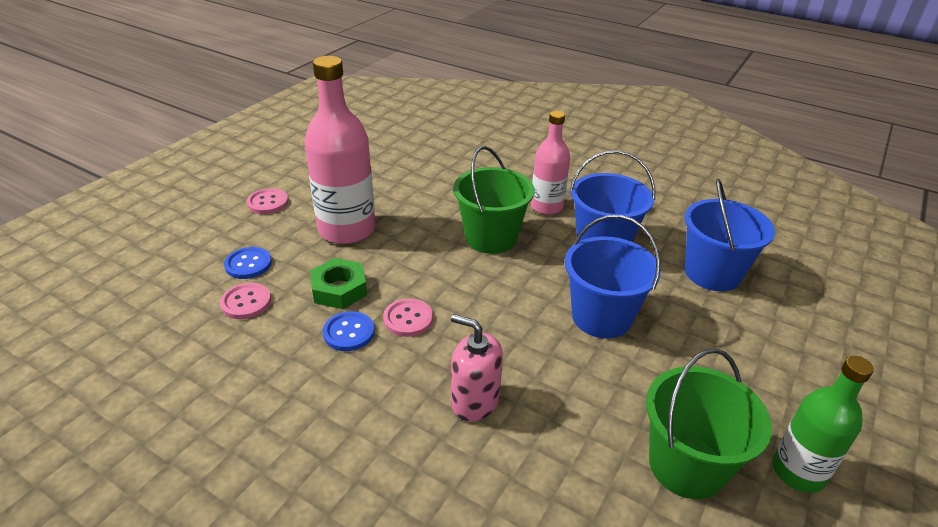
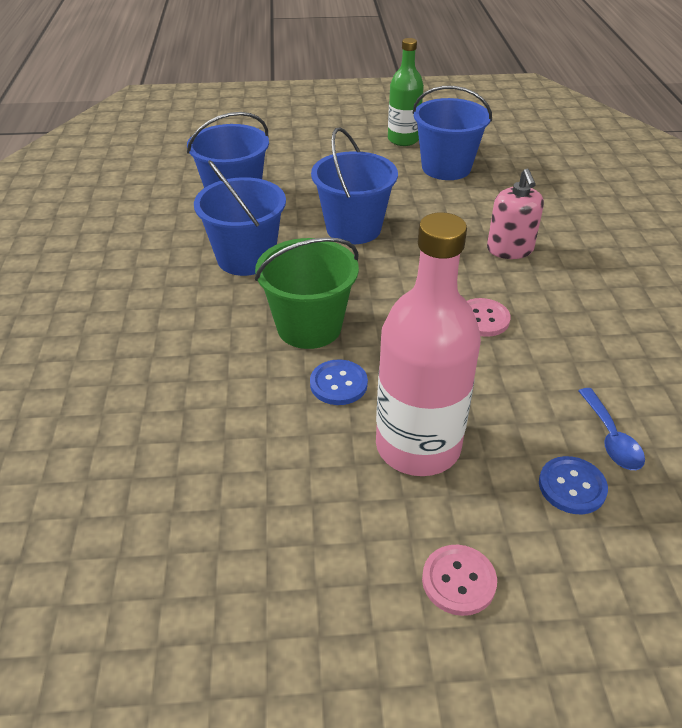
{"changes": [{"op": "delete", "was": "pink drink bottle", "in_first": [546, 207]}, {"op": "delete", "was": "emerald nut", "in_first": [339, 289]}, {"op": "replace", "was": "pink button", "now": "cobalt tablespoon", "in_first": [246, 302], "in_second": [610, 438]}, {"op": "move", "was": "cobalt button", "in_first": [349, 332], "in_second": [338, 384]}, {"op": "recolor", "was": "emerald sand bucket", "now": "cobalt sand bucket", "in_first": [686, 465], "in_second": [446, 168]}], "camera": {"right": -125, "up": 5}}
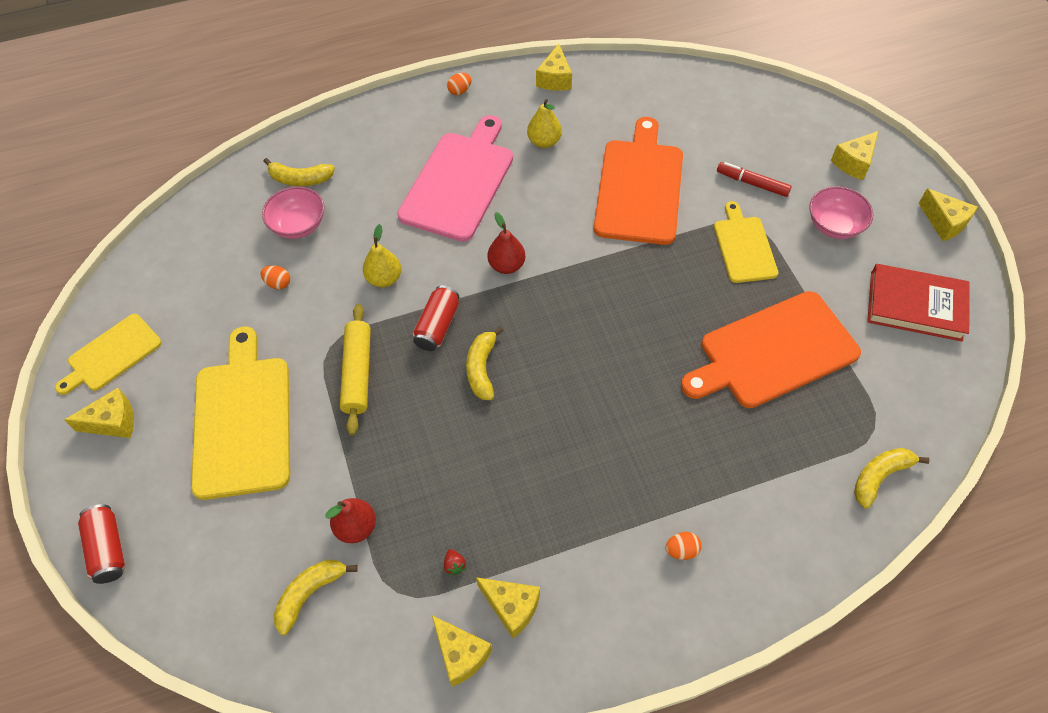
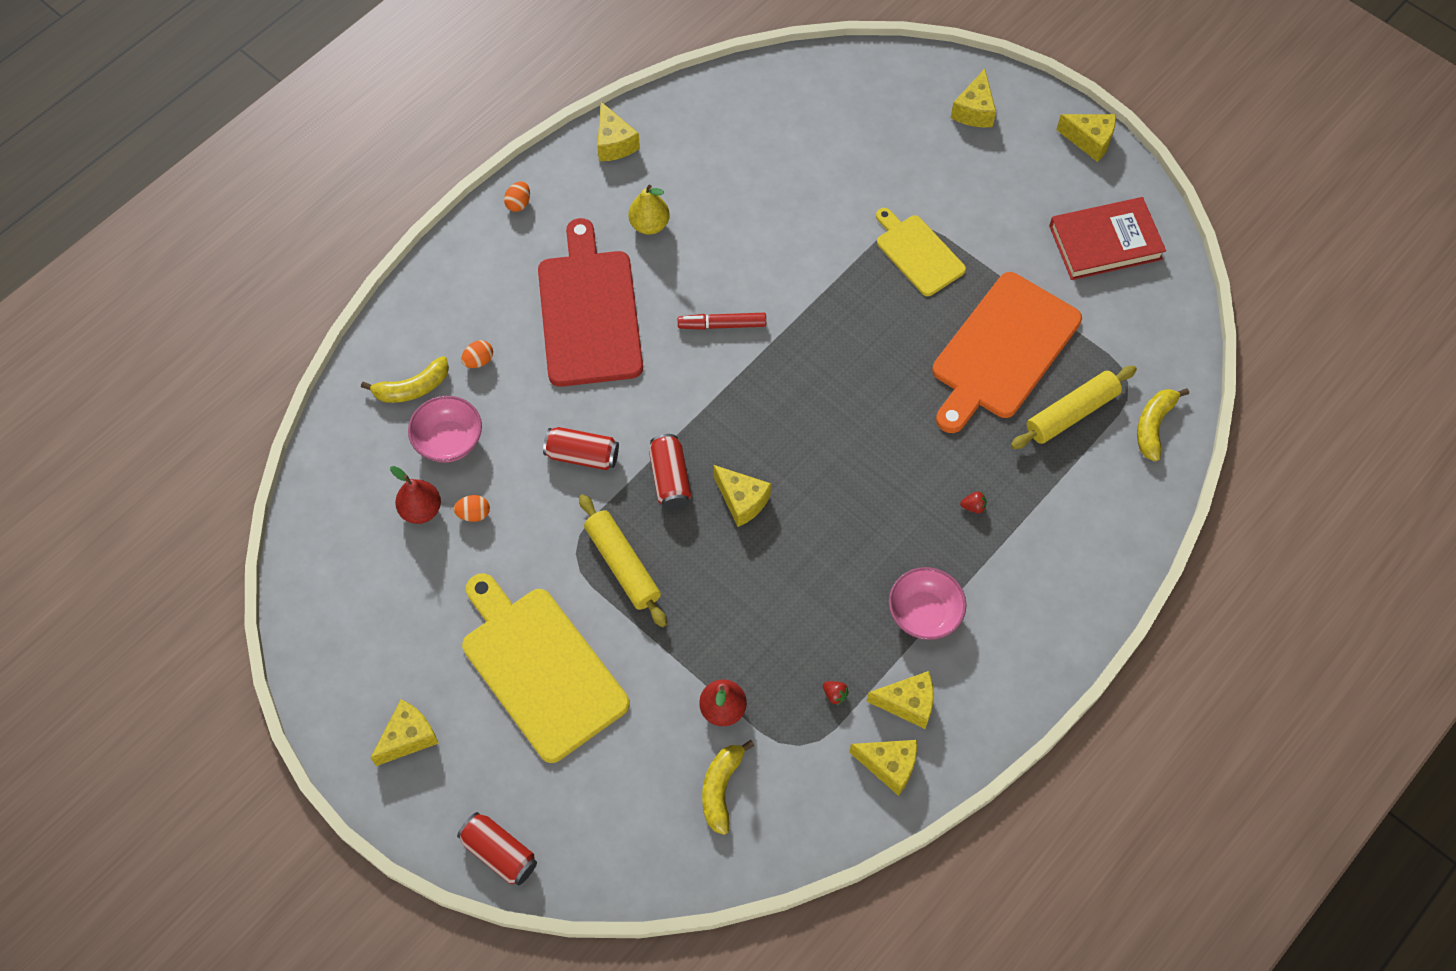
{"changes": [{"op": "recolor", "was": "pink cutting board", "now": "red cutting board", "in_first": [459, 182], "in_second": [589, 312]}, {"op": "delete", "was": "orange cutting board", "in_first": [639, 187]}, {"op": "move", "was": "red felt pen", "in_first": [752, 183], "in_second": [722, 325]}, {"op": "move", "was": "pink deep dish", "in_first": [834, 225], "in_second": [924, 613]}, {"op": "move", "was": "red toy pear", "in_first": [506, 265], "in_second": [421, 510]}, {"op": "replace", "was": "bright yellow toy pear", "now": "red can", "in_first": [384, 279], "in_second": [582, 455]}, {"op": "delete", "was": "bright yellow cutting board", "in_first": [112, 355]}, {"op": "replace", "was": "bright yellow banana fruit", "now": "bright yellow piece of cheese", "in_first": [482, 368], "in_second": [742, 500]}, {"op": "move", "was": "orange toy egg", "in_first": [681, 550], "in_second": [479, 361]}, {"op": "insert", "now": "bright yellow rolling pin", "in_second": [1071, 413]}, {"op": "insert", "now": "red strawberry", "in_second": [973, 506]}], "camera": {"right": -30, "up": 5}}
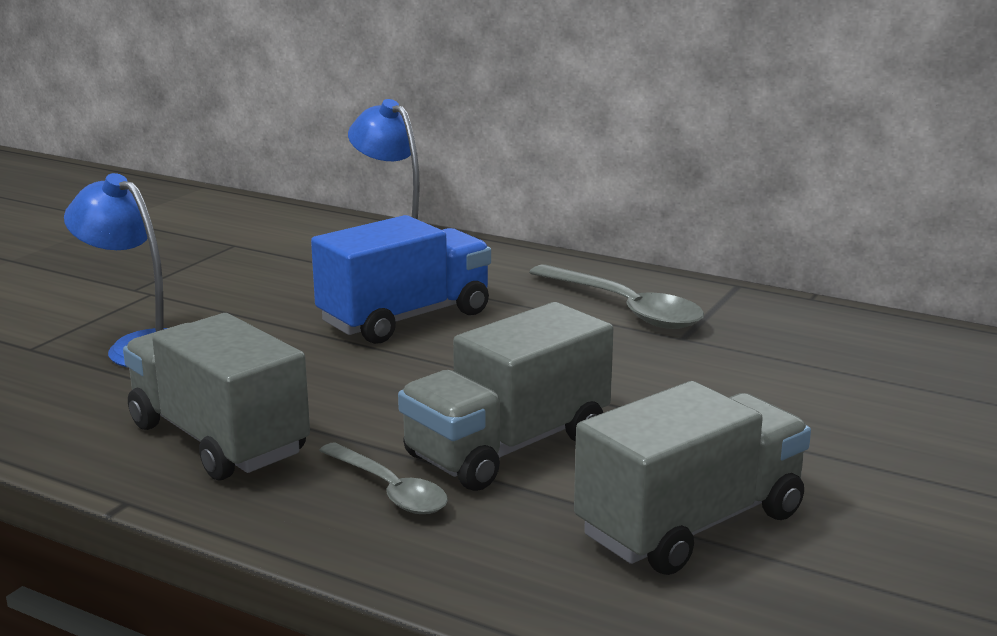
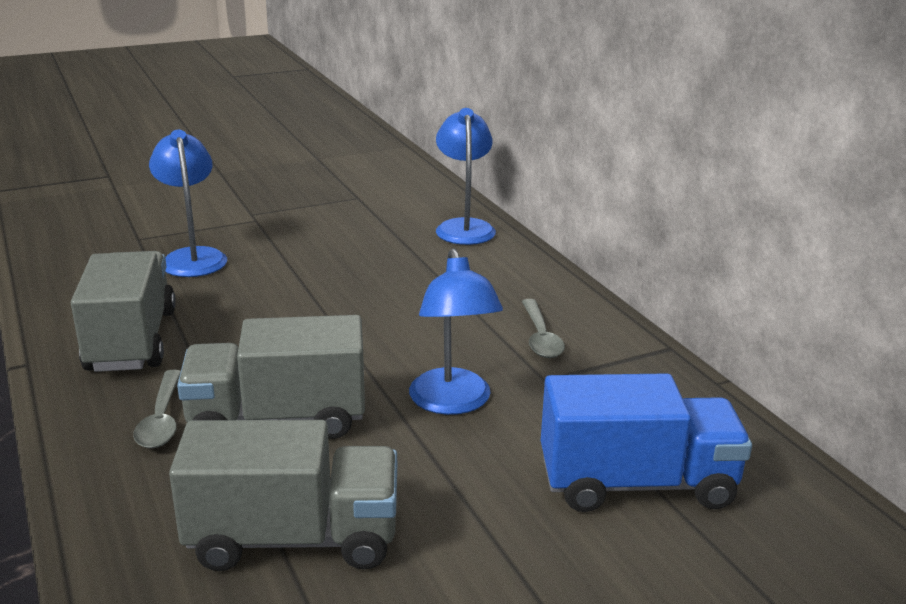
{"changes": [{"op": "move", "was": "cobalt truck", "in_first": [405, 318], "in_second": [636, 484]}, {"op": "resize", "was": "gray tablespoon", "in_first": [625, 309], "in_second": [540, 337], "ratio": 0.63}, {"op": "insert", "now": "cobalt desk lamp", "in_second": [453, 403]}], "camera": {"right": 35, "up": 5}}
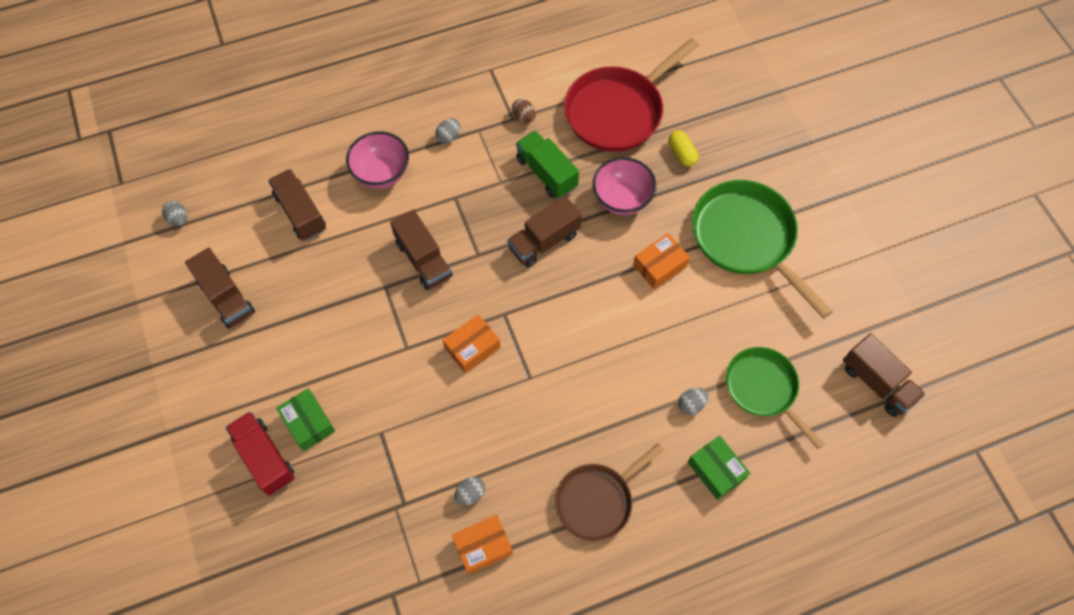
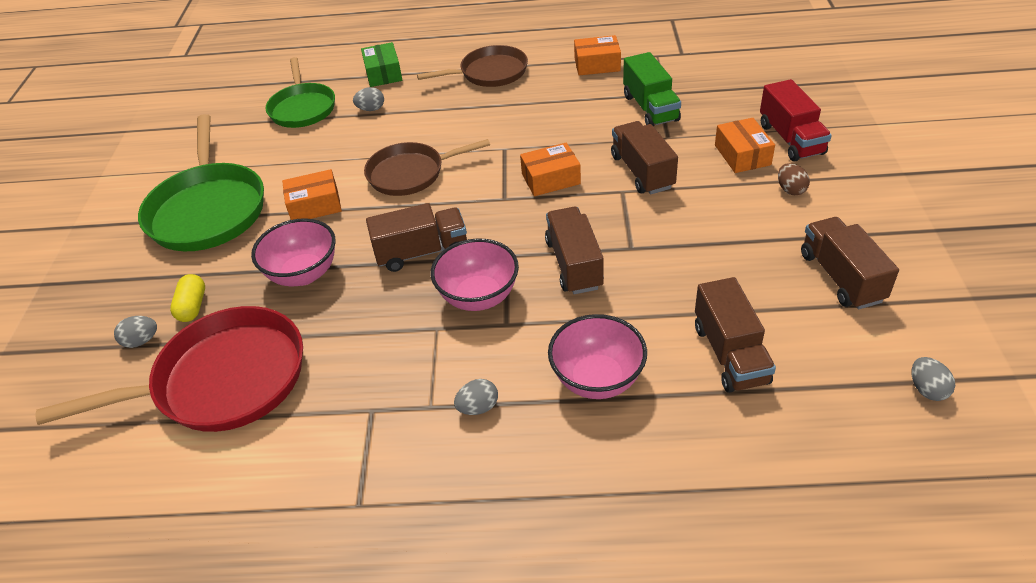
{"changes": [{"op": "move", "was": "dark brown toy egg", "in_first": [524, 117], "in_second": [790, 190]}, {"op": "move", "was": "emerald truck", "in_first": [546, 173], "in_second": [650, 108]}, {"op": "move", "was": "dark brown truck", "in_first": [876, 383], "in_second": [642, 172]}, {"op": "recolor", "was": "emerald parcel", "now": "orange parcel", "in_first": [308, 423], "in_second": [742, 155]}, {"op": "move", "was": "gray toy egg", "in_first": [470, 494], "in_second": [141, 341]}, {"op": "insert", "now": "dark brown frying pan", "in_second": [410, 173]}, {"op": "insert", "now": "pink deep dish", "in_second": [478, 297]}], "camera": {"right": -155, "up": -20}}
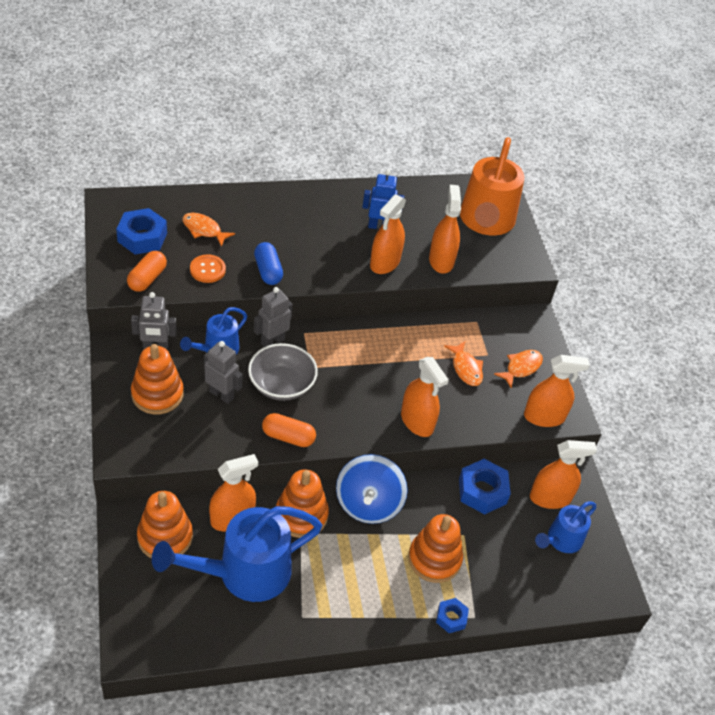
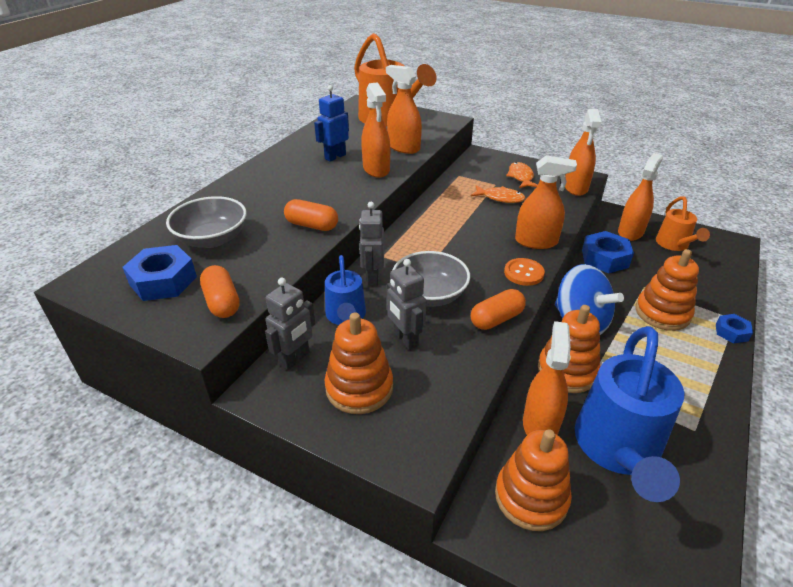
{"changes": [{"op": "replace", "was": "orange fish", "now": "gray deep dish", "in_first": [204, 230], "in_second": [212, 239]}, {"op": "recolor", "was": "cobalt capsule", "now": "orange capsule", "in_first": [268, 271], "in_second": [312, 225]}, {"op": "move", "was": "orange button", "in_first": [207, 270], "in_second": [523, 273]}, {"op": "rotate", "was": "gray robot figure", "in_first": [221, 394], "in_second": [405, 339], "clockwise": -105}, {"op": "rotate", "was": "orange spray cleaner", "in_first": [544, 417], "in_second": [575, 187], "clockwise": 150}, {"op": "recolor", "was": "cobalt watering can", "now": "orange watering can", "in_first": [561, 540], "in_second": [674, 245]}], "camera": {"right": -45, "up": -10}}
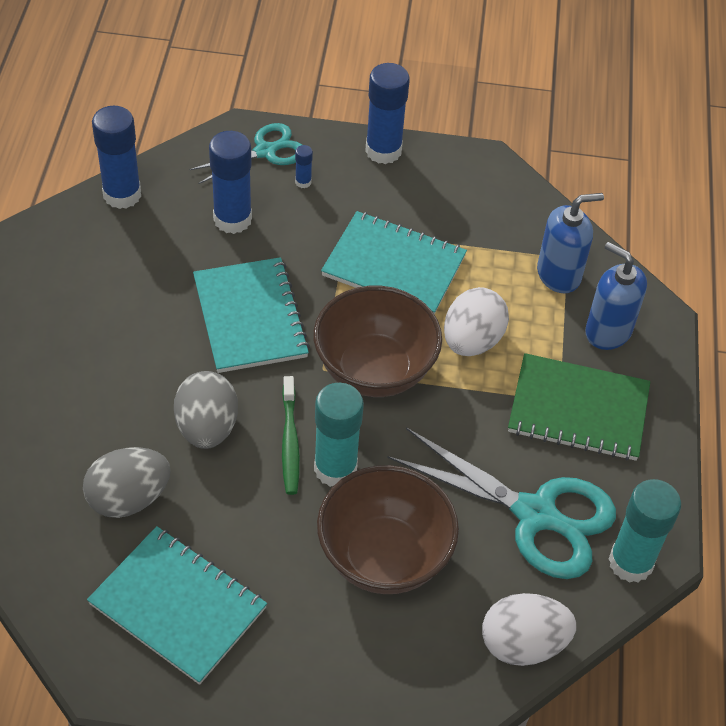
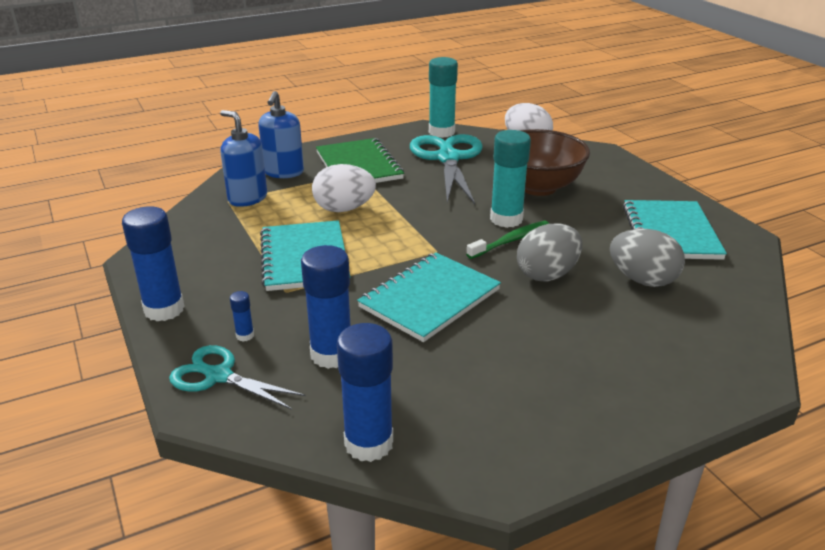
{"changes": [{"op": "delete", "was": "dark brown deep dish", "in_first": [374, 370]}], "camera": {"right": -120, "up": -20}}
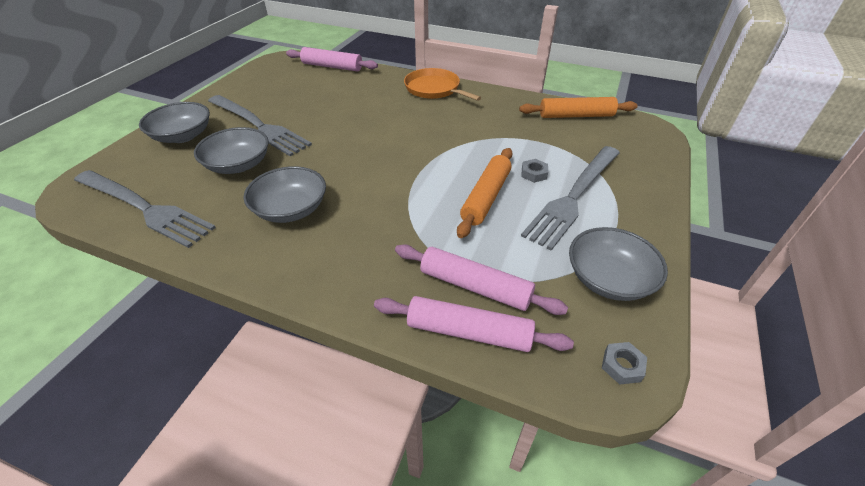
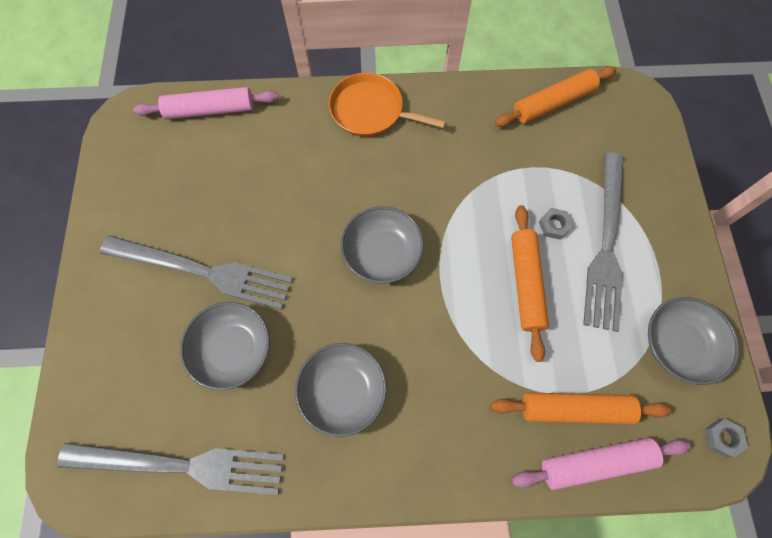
{"changes": [{"op": "move", "was": "gray deep dish", "in_first": [183, 136], "in_second": [382, 253]}, {"op": "recolor", "was": "pink rolling pin", "now": "orange rolling pin", "in_first": [475, 286], "in_second": [575, 409]}], "camera": {"right": -25, "up": 25}}
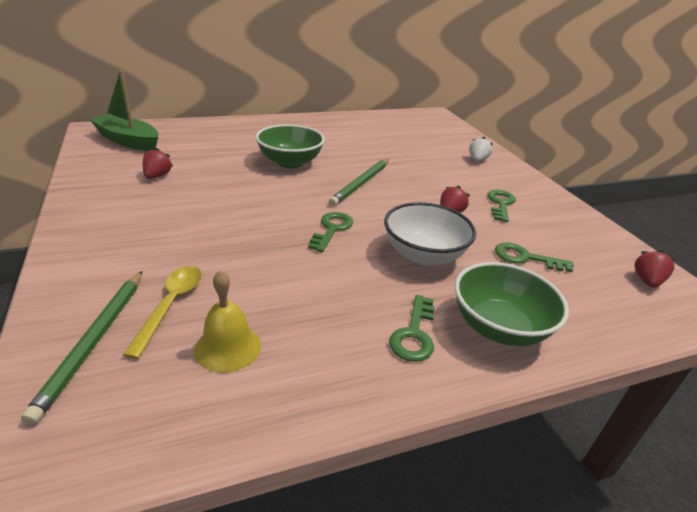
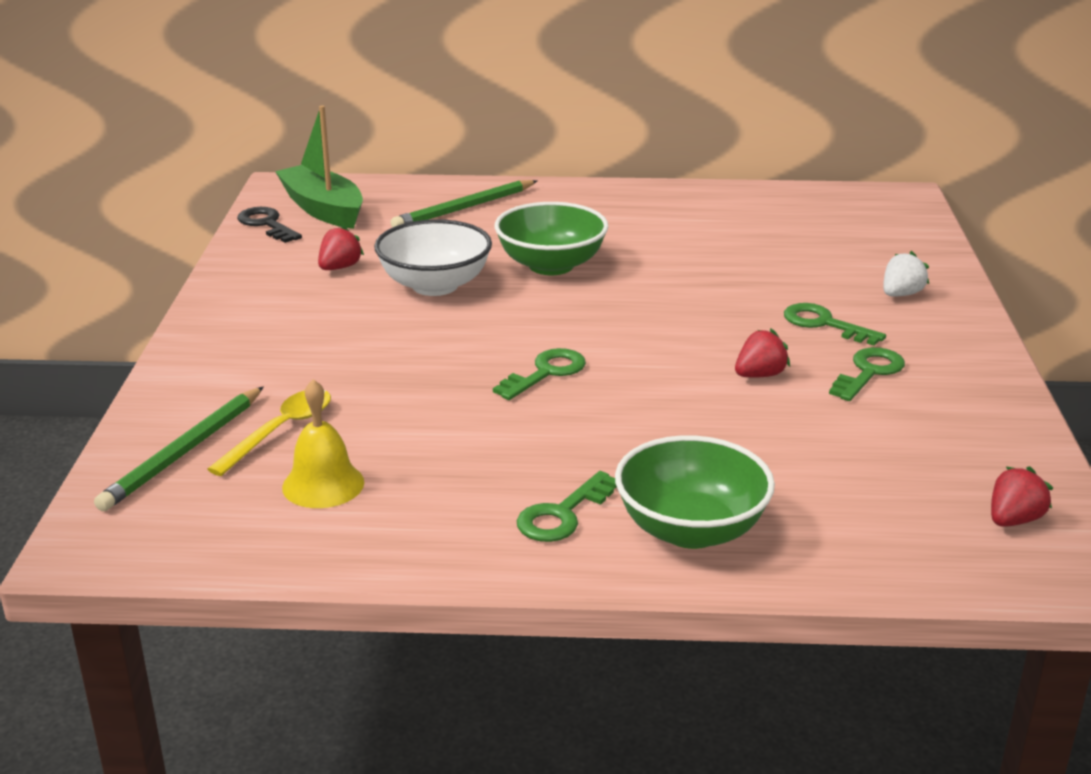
{"changes": [{"op": "move", "was": "emerald lead pencil", "in_first": [361, 183], "in_second": [464, 208]}, {"op": "move", "was": "snow-white deep dish", "in_first": [423, 255], "in_second": [435, 285]}, {"op": "move", "was": "emerald key", "in_first": [525, 258], "in_second": [824, 324]}, {"op": "insert", "now": "black key", "in_second": [267, 224]}], "camera": {"right": 25, "up": -5}}
